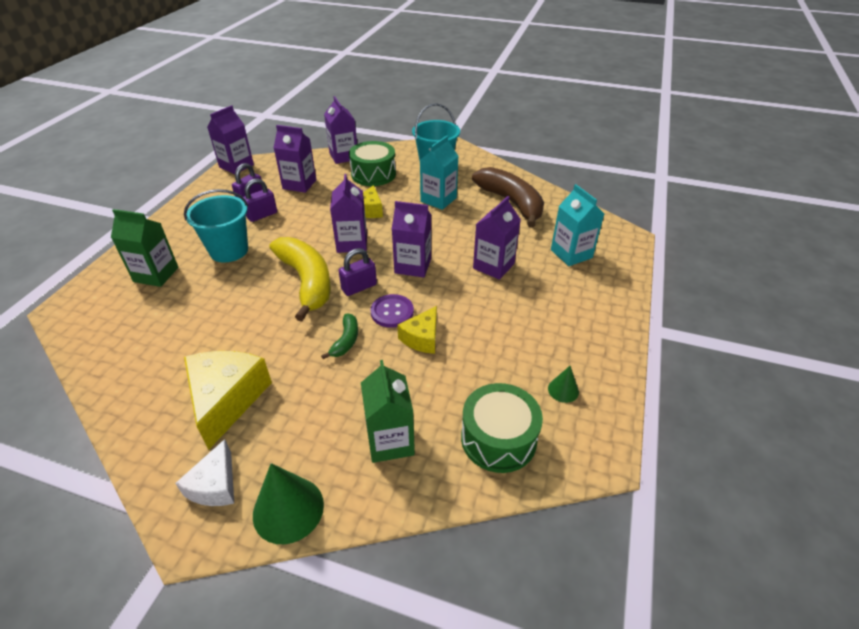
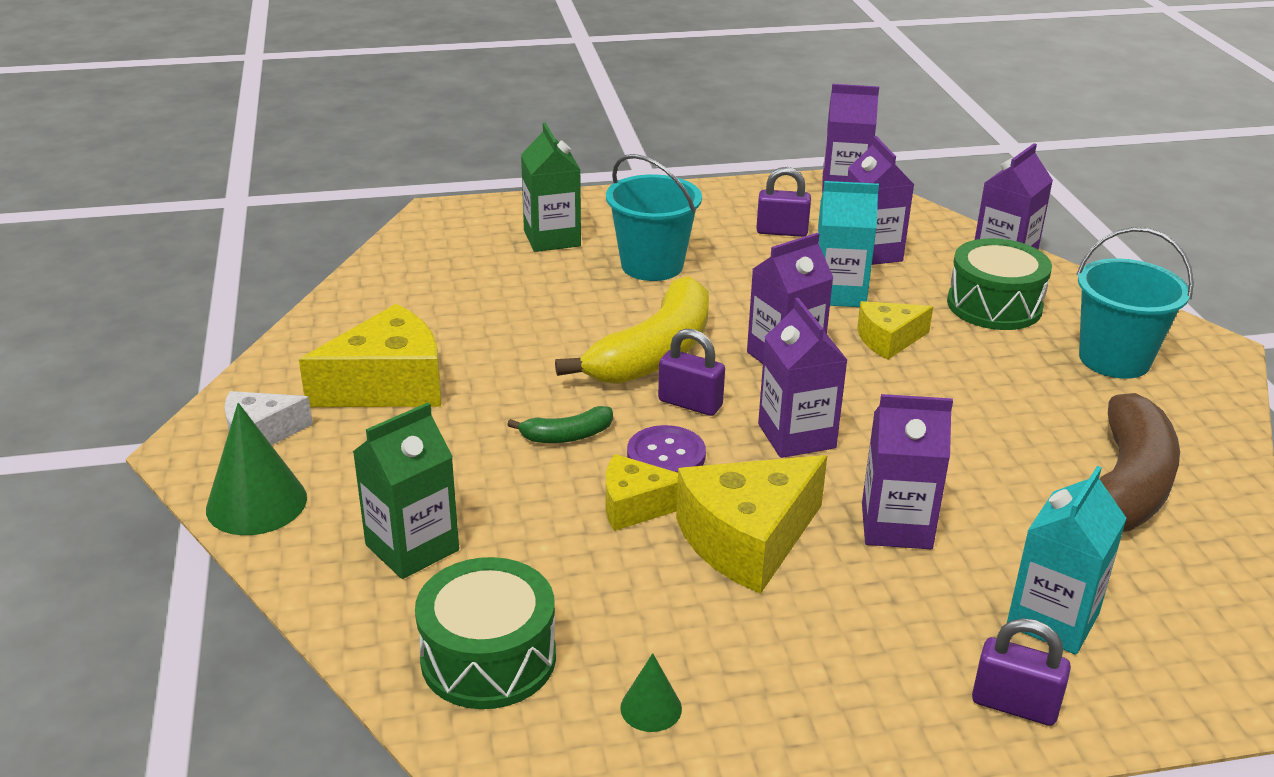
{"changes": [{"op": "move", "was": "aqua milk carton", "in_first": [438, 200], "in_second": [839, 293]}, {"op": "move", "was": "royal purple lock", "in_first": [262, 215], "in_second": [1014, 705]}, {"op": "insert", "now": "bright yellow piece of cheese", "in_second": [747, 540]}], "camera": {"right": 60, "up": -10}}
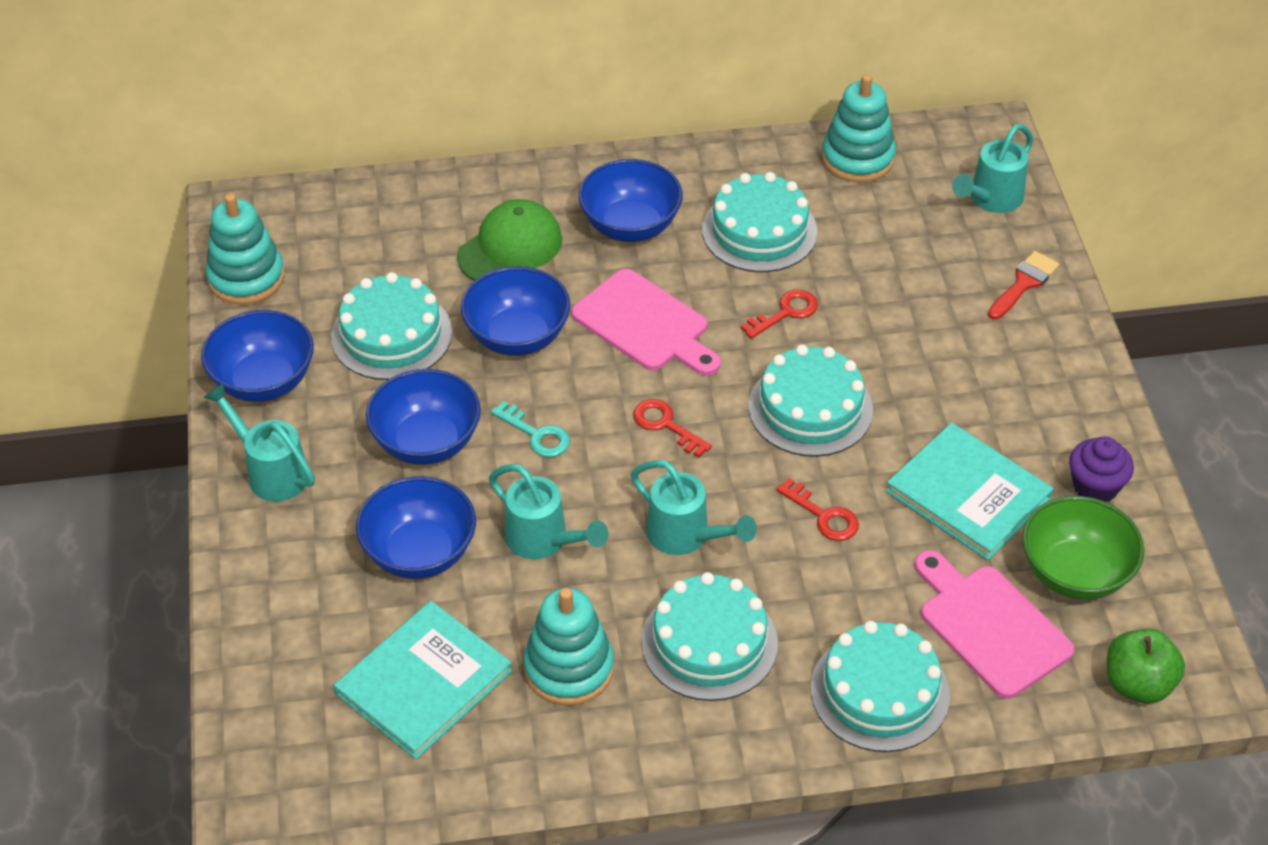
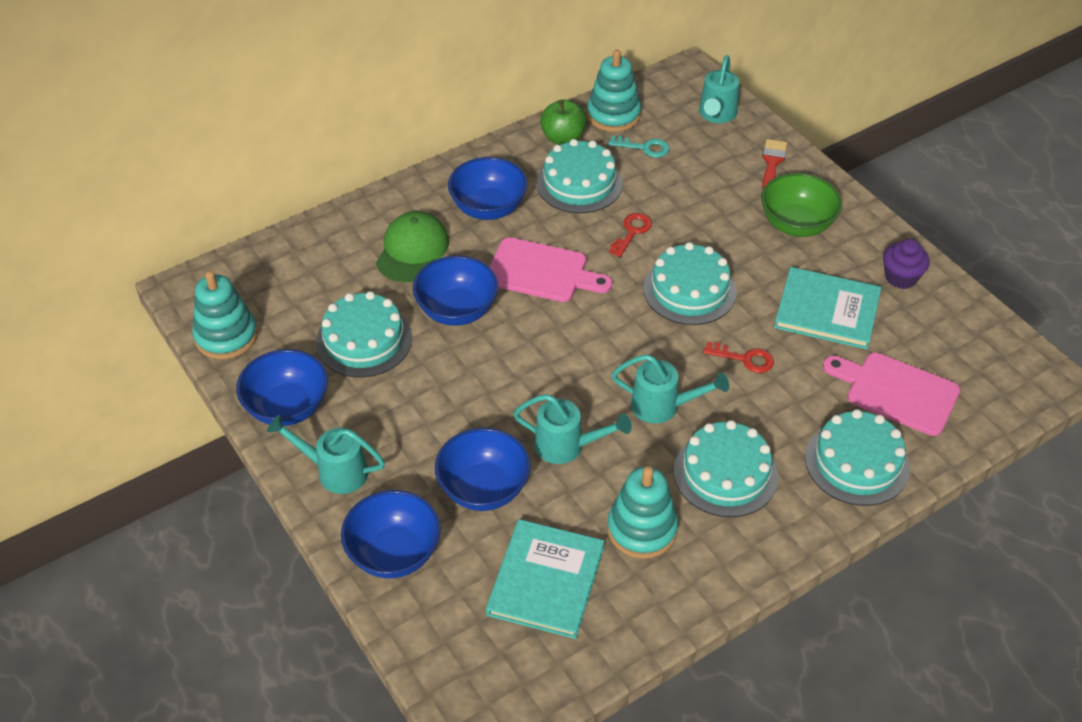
{"changes": [{"op": "move", "was": "cobalt deep dish", "in_first": [426, 442], "in_second": [394, 553]}, {"op": "delete", "was": "red key", "in_first": [665, 425]}, {"op": "move", "was": "aqua key", "in_first": [537, 434], "in_second": [644, 147]}, {"op": "move", "was": "emerald deep dish", "in_first": [1075, 573], "in_second": [796, 224]}, {"op": "move", "was": "emerald toy apple", "in_first": [1138, 684], "in_second": [563, 138]}], "camera": {"right": -25, "up": 0}}
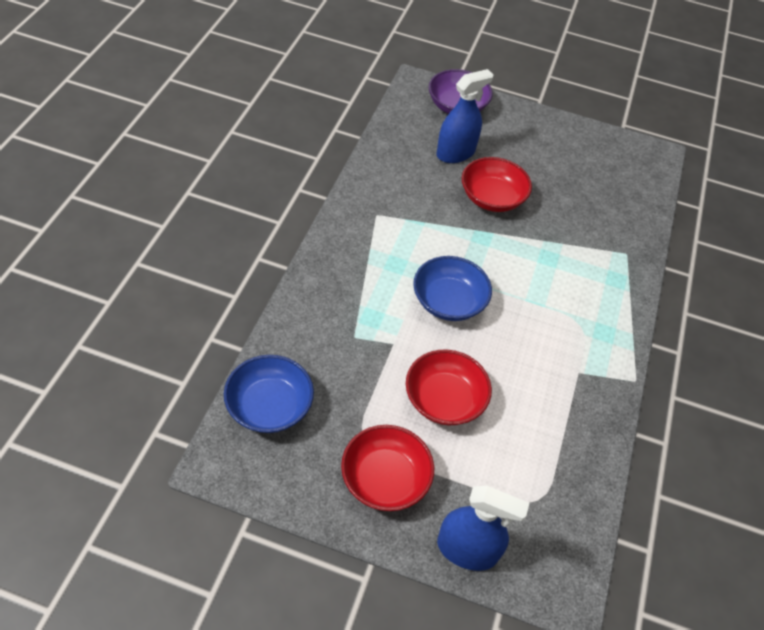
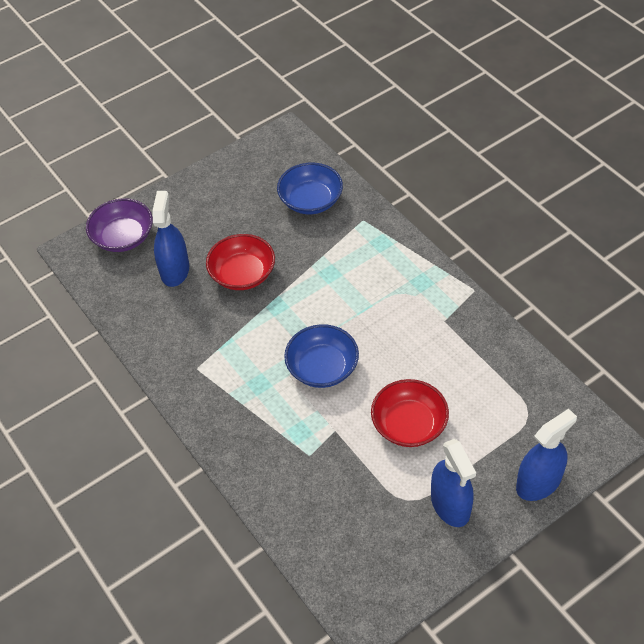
{"changes": [{"op": "move", "was": "cobalt deep dish", "in_first": [269, 406], "in_second": [311, 200]}, {"op": "replace", "was": "red deep dish", "now": "cobalt spray cleaner", "in_first": [385, 479], "in_second": [450, 505]}], "camera": {"right": -45, "up": 0}}
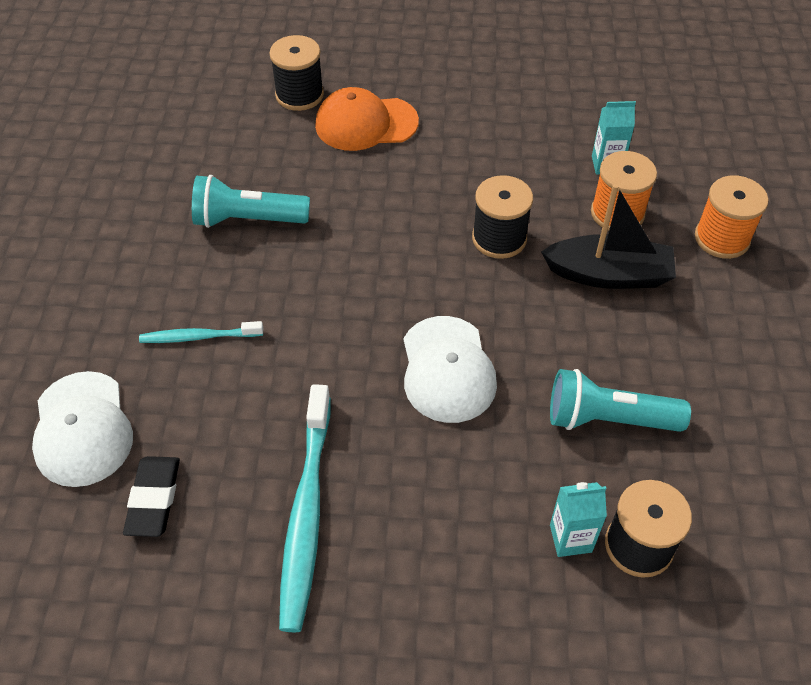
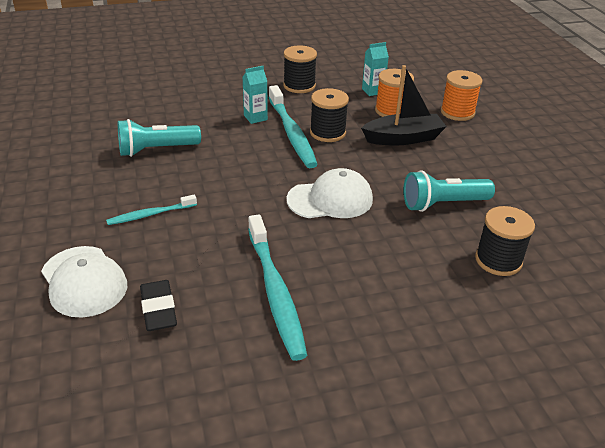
{"changes": [{"op": "move", "was": "black bobbin", "in_first": [299, 95], "in_second": [299, 86]}, {"op": "delete", "was": "orange baseball cap", "in_first": [366, 123]}, {"op": "rotate", "was": "snow-white baseball cap", "in_first": [447, 369], "in_second": [330, 199], "clockwise": -75}, {"op": "move", "was": "aqua milk carton", "in_first": [570, 538], "in_second": [255, 117]}, {"op": "insert", "now": "aqua tooth brush", "in_second": [291, 133]}], "camera": {"right": -20, "up": -15}}
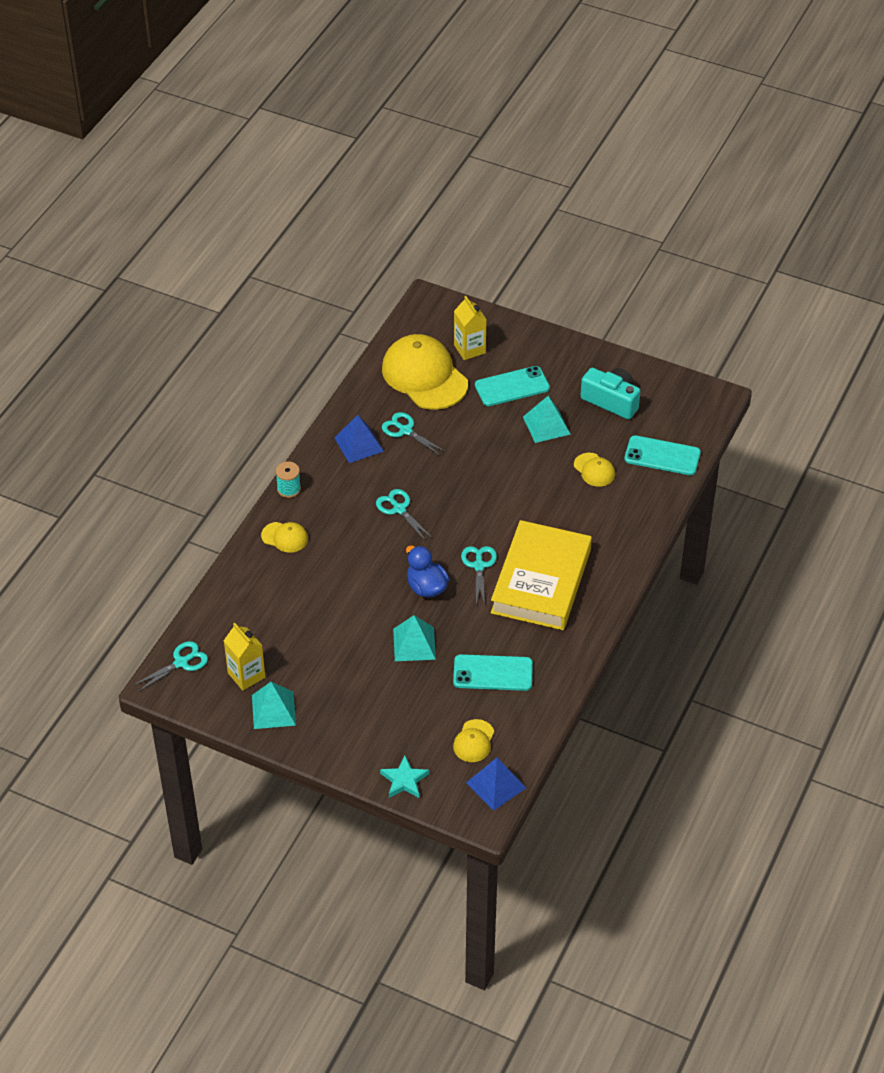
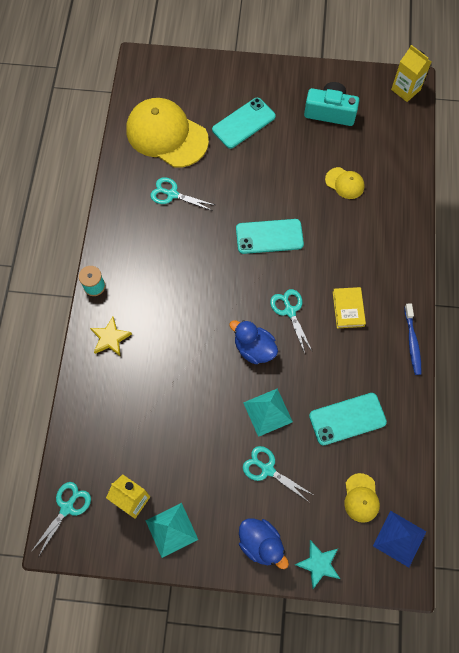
{"changes": [{"op": "move", "was": "bright yellow milk carton", "in_first": [469, 349], "in_second": [405, 90]}, {"op": "delete", "was": "aqua pyramid", "in_first": [546, 425]}, {"op": "delete", "was": "cobalt pyramid", "in_first": [359, 444]}, {"op": "move", "was": "aqua phone", "in_first": [662, 456], "in_second": [269, 236]}, {"op": "move", "was": "aqua pair of scissors", "in_first": [399, 509], "in_second": [267, 469]}, {"op": "resize", "was": "bright yellow hardcover", "in_first": [541, 581], "in_second": [348, 309], "ratio": 0.41}, {"op": "replace", "was": "bright yellow baseball cap", "now": "bright yellow star shape", "in_first": [285, 537], "in_second": [110, 338]}, {"op": "insert", "now": "cobalt tooth brush", "in_second": [412, 342]}, {"op": "insert", "now": "cobalt toy duck", "in_second": [261, 543]}], "camera": {"right": -20, "up": 20}}
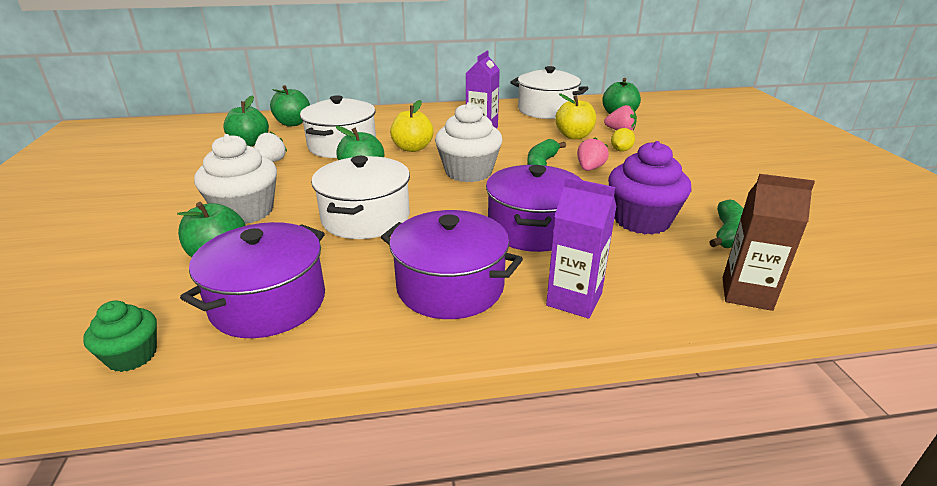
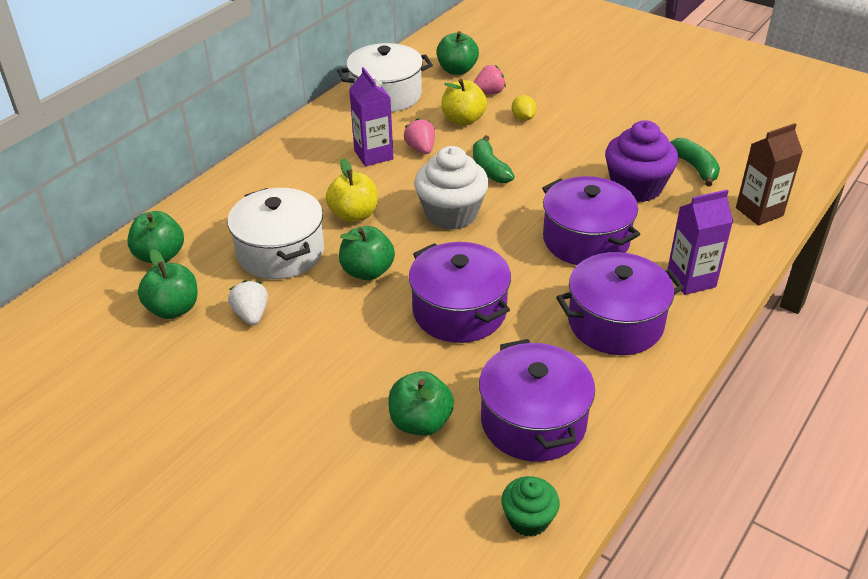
{"changes": [{"op": "delete", "was": "snow-white cupcake", "in_first": [245, 212]}, {"op": "move", "was": "pink strawberry", "in_first": [589, 168], "in_second": [421, 149]}, {"op": "recolor", "was": "snow-white stockpot", "now": "royal purple stockpot", "in_first": [365, 218], "in_second": [459, 311]}], "camera": {"right": -45, "up": 10}}
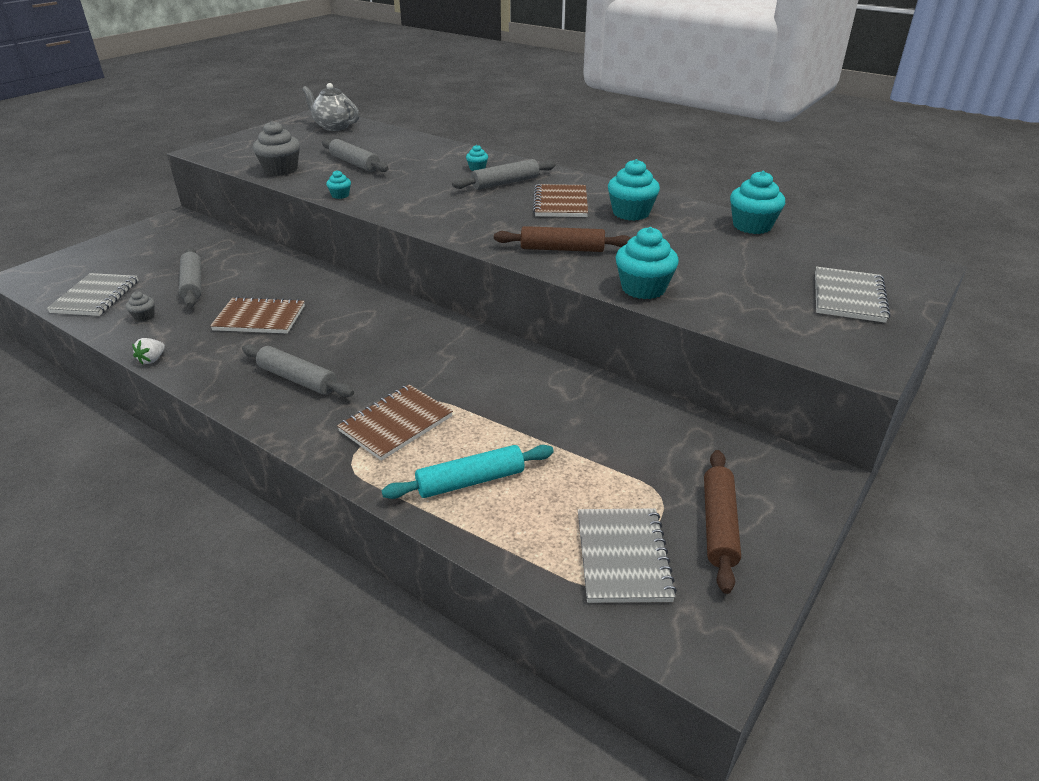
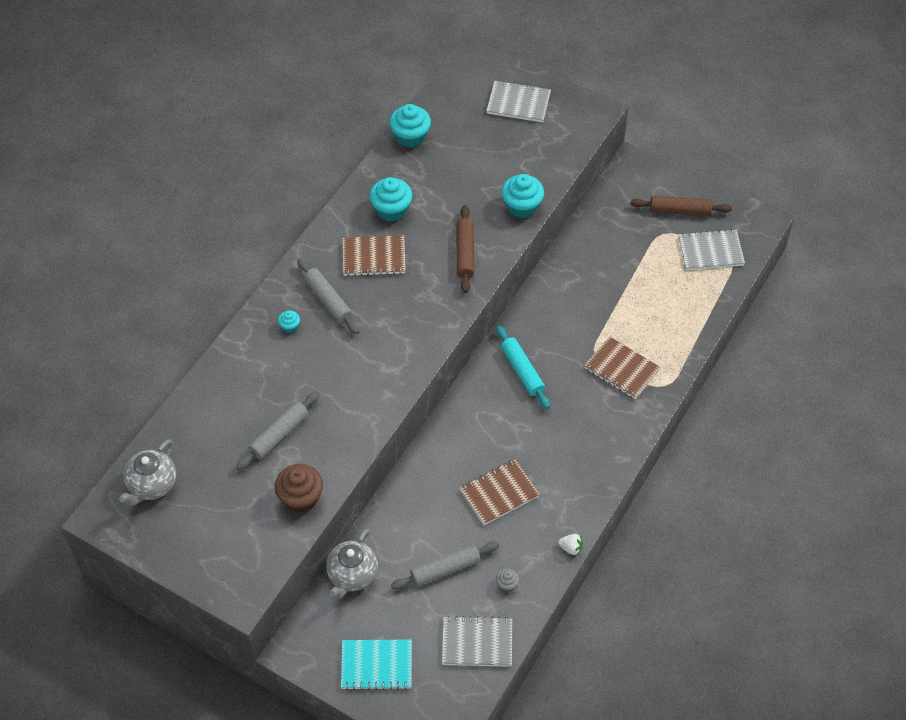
{"changes": [{"op": "recolor", "was": "gray cupcake", "now": "dark brown cupcake", "in_first": [281, 170], "in_second": [300, 498]}, {"op": "delete", "was": "aqua cupcake", "in_first": [340, 195]}, {"op": "rotate", "was": "dark brown exercise book", "in_first": [260, 318], "in_second": [499, 493], "clockwise": 60}, {"op": "delete", "was": "gray rolling pin", "in_first": [298, 379]}, {"op": "move", "was": "aqua rolling pin", "in_first": [470, 481], "in_second": [522, 371]}, {"op": "insert", "now": "gray tea pot", "in_second": [352, 575]}, {"op": "insert", "now": "aqua exercise book", "in_second": [376, 665]}], "camera": {"right": -95, "up": 20}}
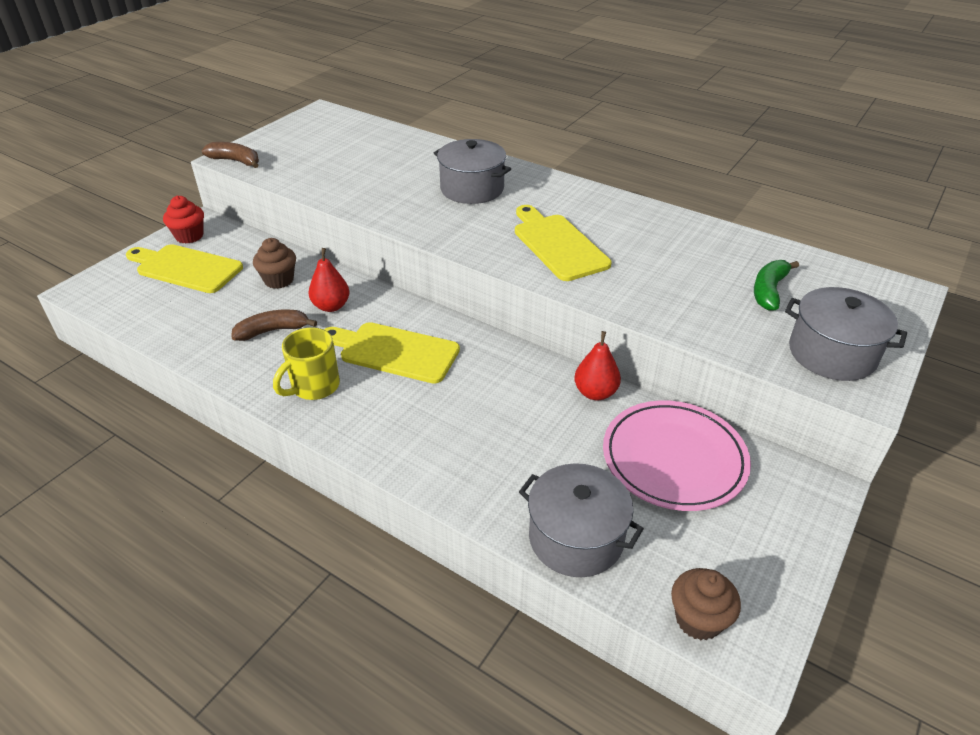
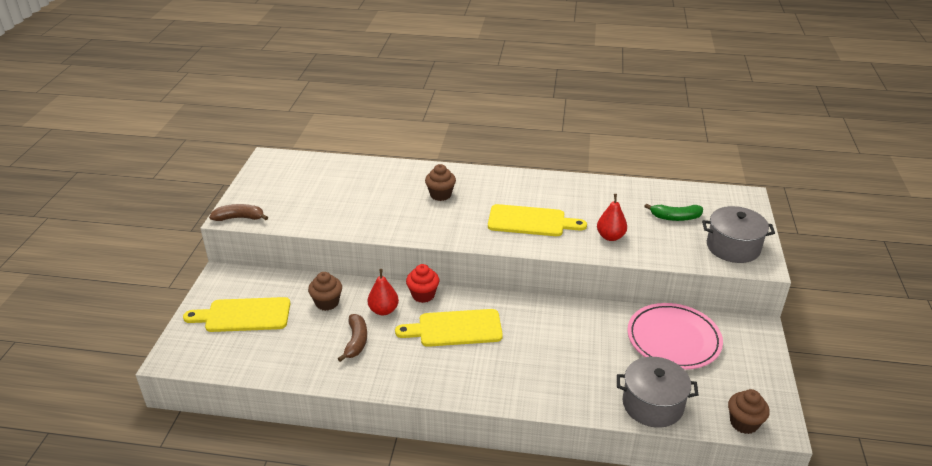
{"changes": [{"op": "replace", "was": "gray stockpot", "now": "dark brown cupcake", "in_first": [472, 189], "in_second": [440, 195]}, {"op": "move", "was": "red cupcake", "in_first": [189, 236], "in_second": [423, 295]}, {"op": "rotate", "was": "bright yellow cutting board", "in_first": [558, 245], "in_second": [530, 221], "clockwise": 150}, {"op": "rotate", "was": "emerald banana fruit", "in_first": [769, 291], "in_second": [675, 217], "clockwise": -90}, {"op": "rotate", "was": "dark brown banana fruit", "in_first": [272, 331], "in_second": [356, 341], "clockwise": 135}, {"op": "delete", "was": "bright yellow coffee mug", "in_first": [314, 386]}, {"op": "move", "was": "red toy pear", "in_first": [595, 393], "in_second": [610, 237]}], "camera": {"right": -25, "up": -5}}
